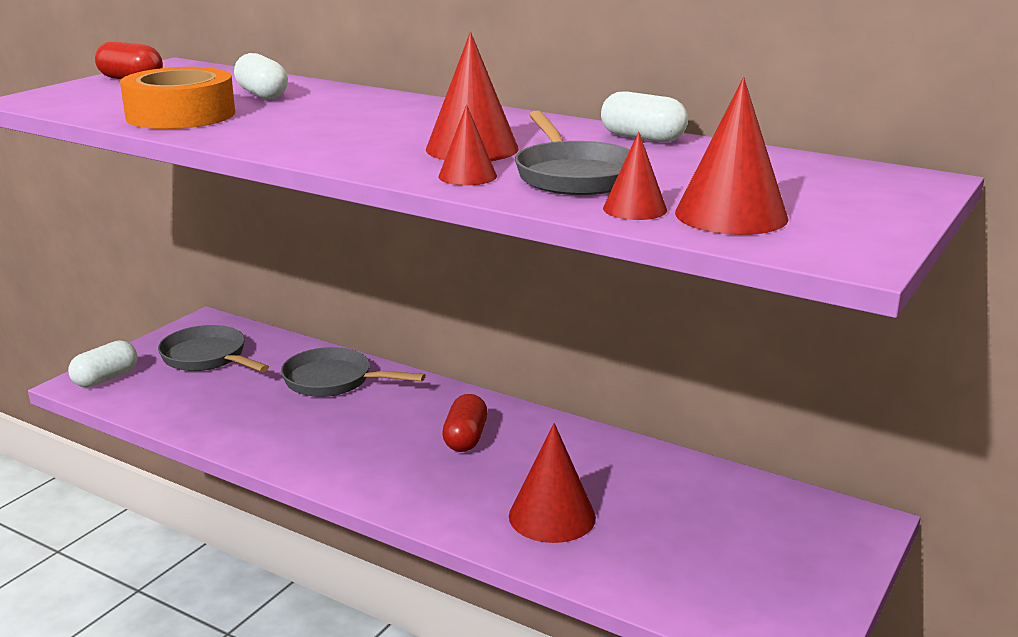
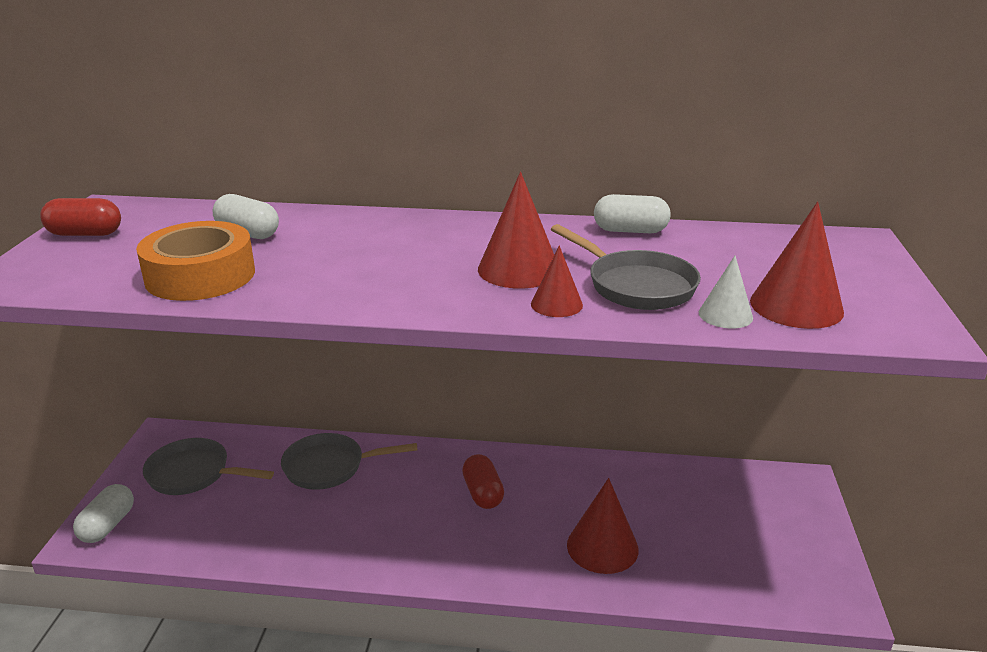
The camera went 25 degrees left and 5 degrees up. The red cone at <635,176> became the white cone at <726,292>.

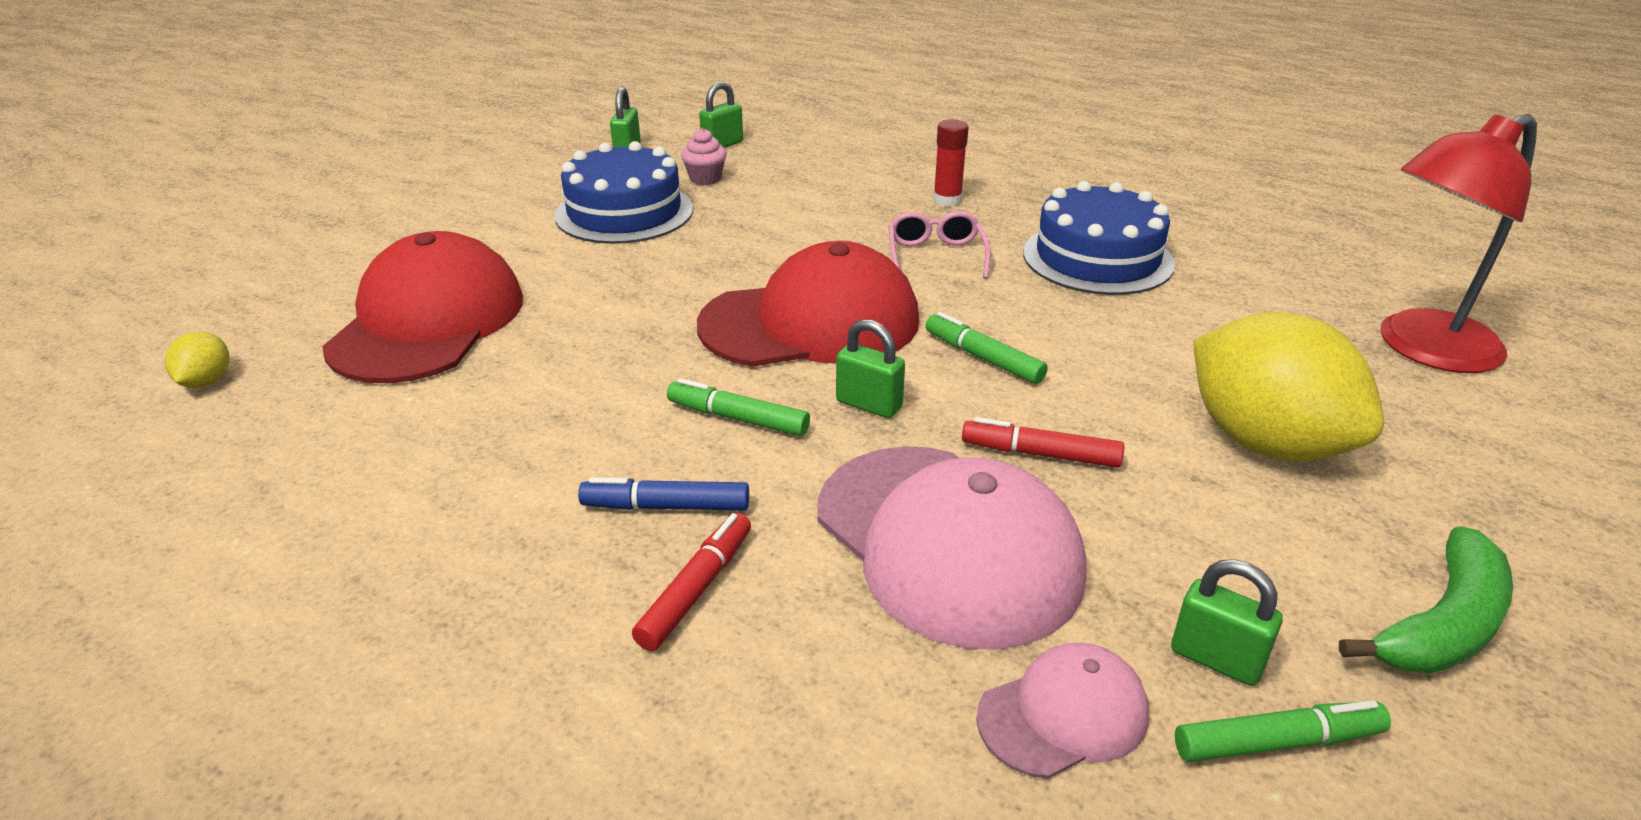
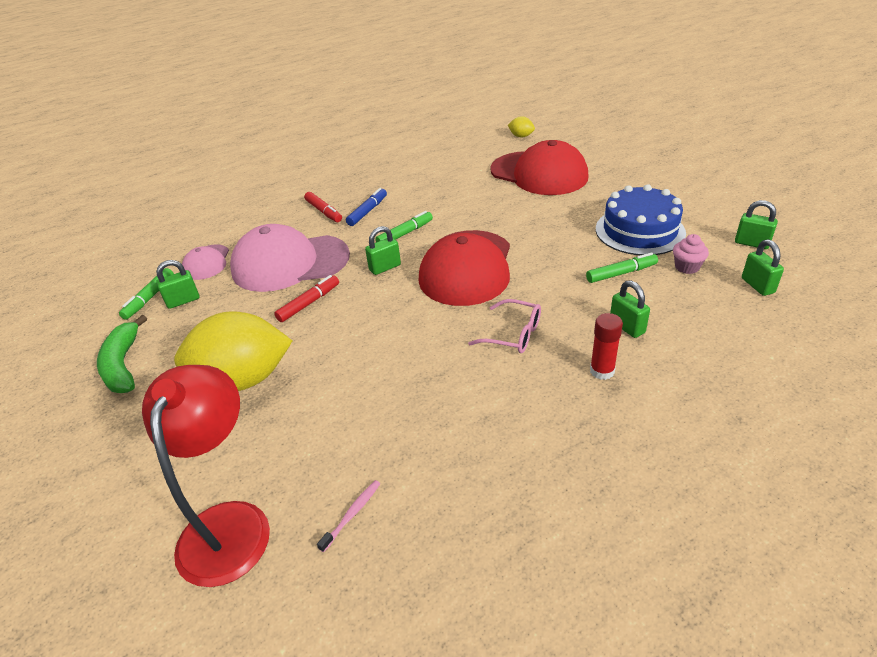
The camera went 120 degrees right and 5 degrees up. The blue cake at <1099,238> disappeared. The pink toothbrush at <348,516> appeared. The green padlock at <630,309> appeared. The green marker moved from <987,348> to <622,267>.

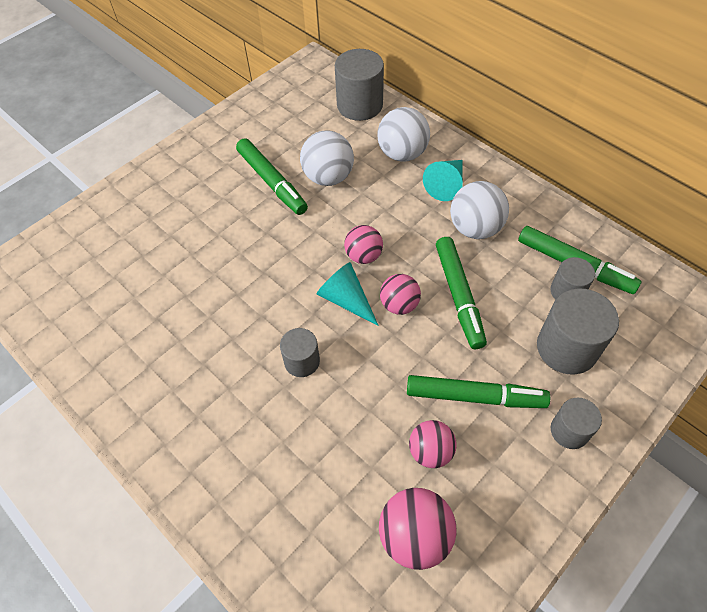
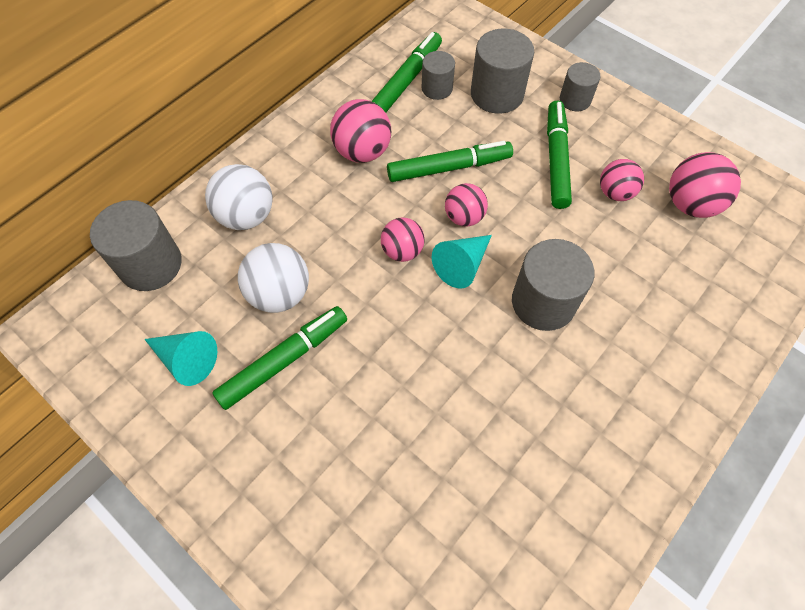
The camera went 95 degrees left and 5 degrees up. The turquoise cone moved from <443,180> to <180,358>. The white ball at <479,210> became the pink ball at <360,131>. The grey cylinder at <300,352> changed to 1.70 times the size.

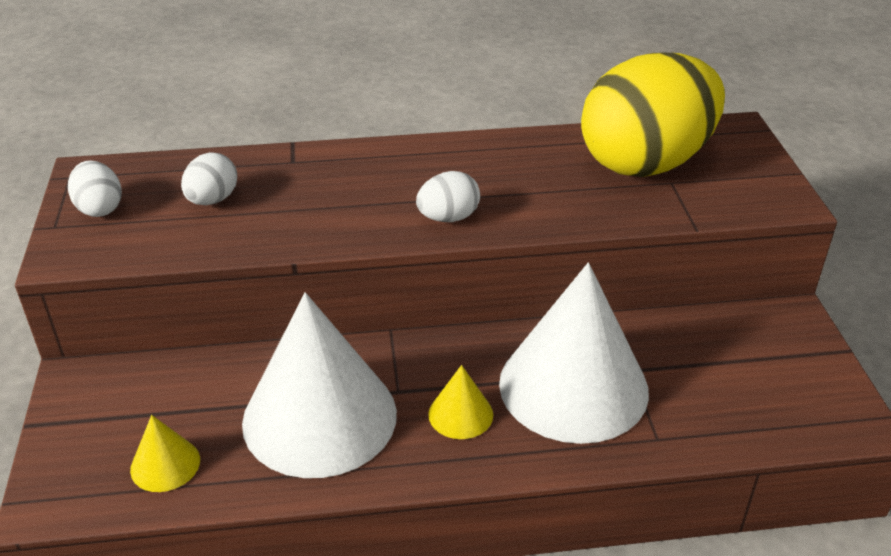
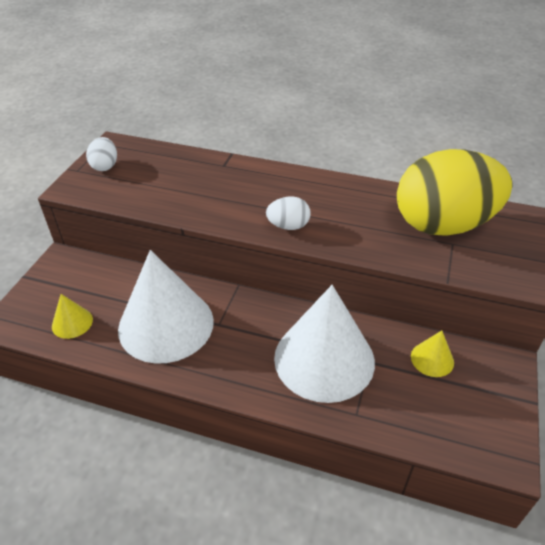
The camera went 25 degrees right and 5 degrees up. The white egg at <209,178> disappeared. The yellow cone moved from <460,402> to <432,354>.

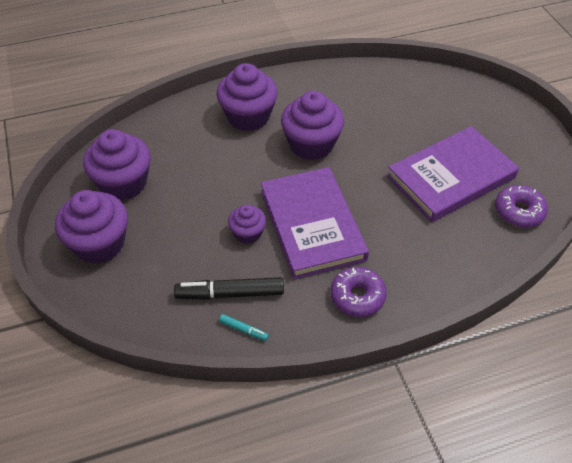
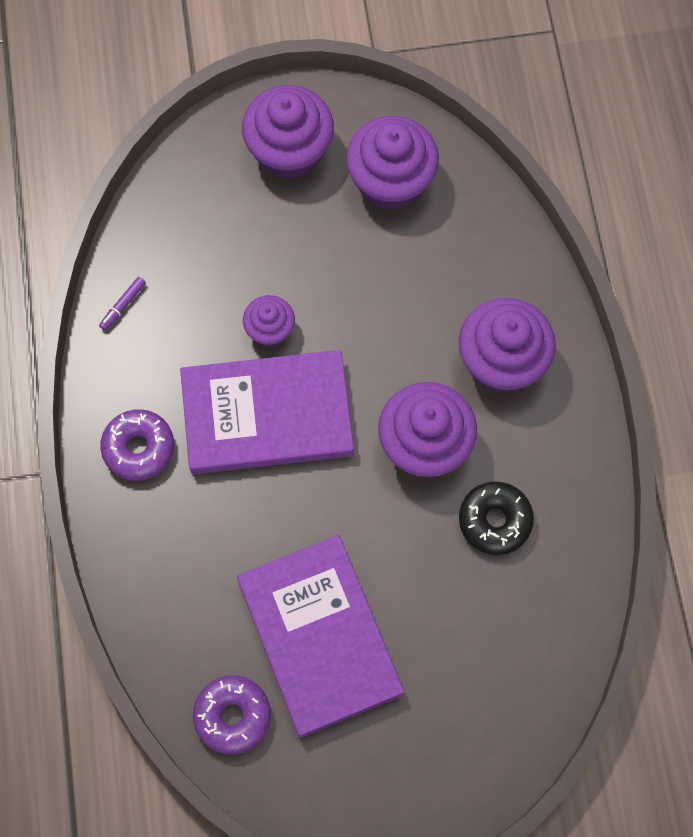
The camera went 100 degrees right and 20 degrees up. The black marker at <229,288> disappeared. The black donut at <496,518> appeared. The turquoise marker at <244,327> became the purple marker at <122,304>.

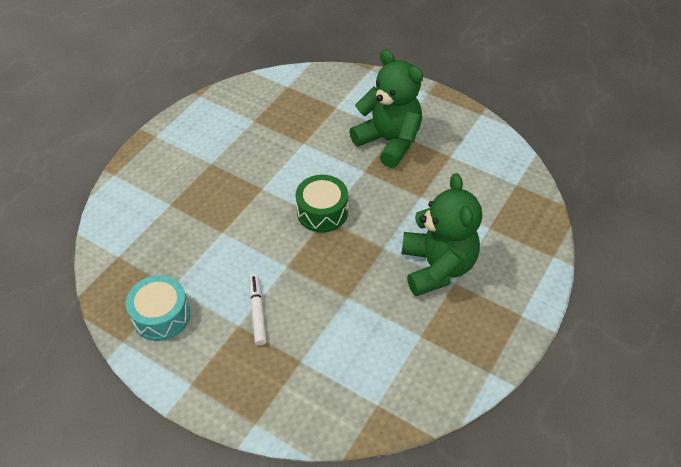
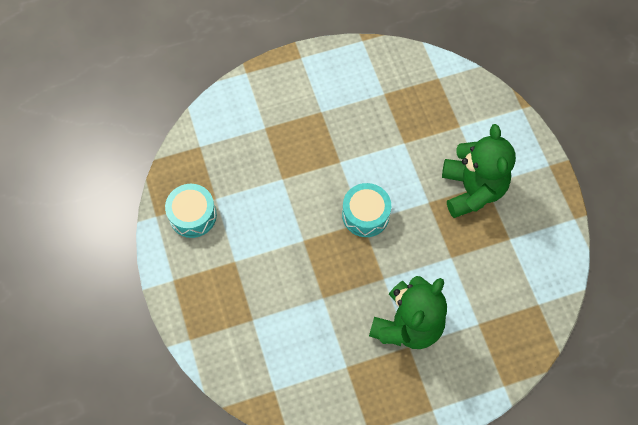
The camera went 40 degrees right and 15 degrees up. The white marker at <258,309> disappeared. The green drum at <322,203> became the turquoise drum at <366,210>.

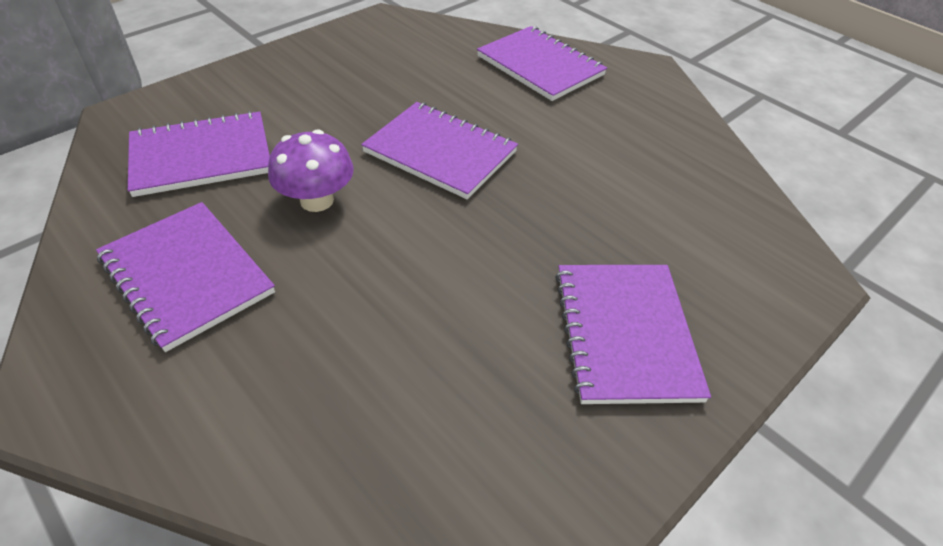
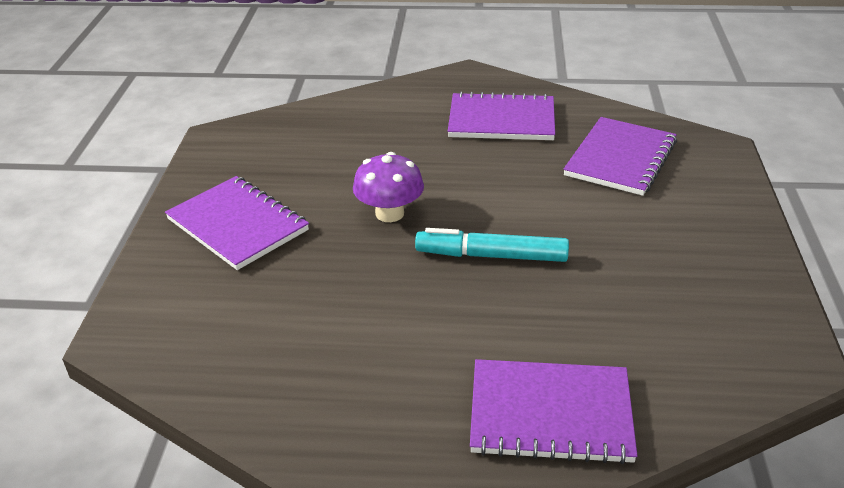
The camera went 140 degrees right and 10 degrees down. The purple mushroom moved from <311,171> to <388,187>. The purple notebook at <439,150> was replaced by the turquoise marker at <492,245>.

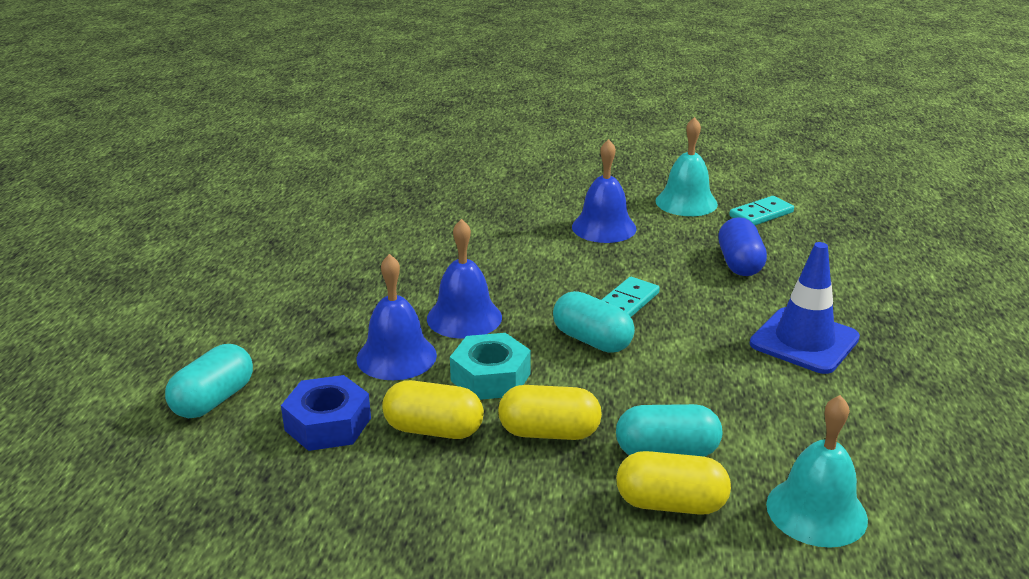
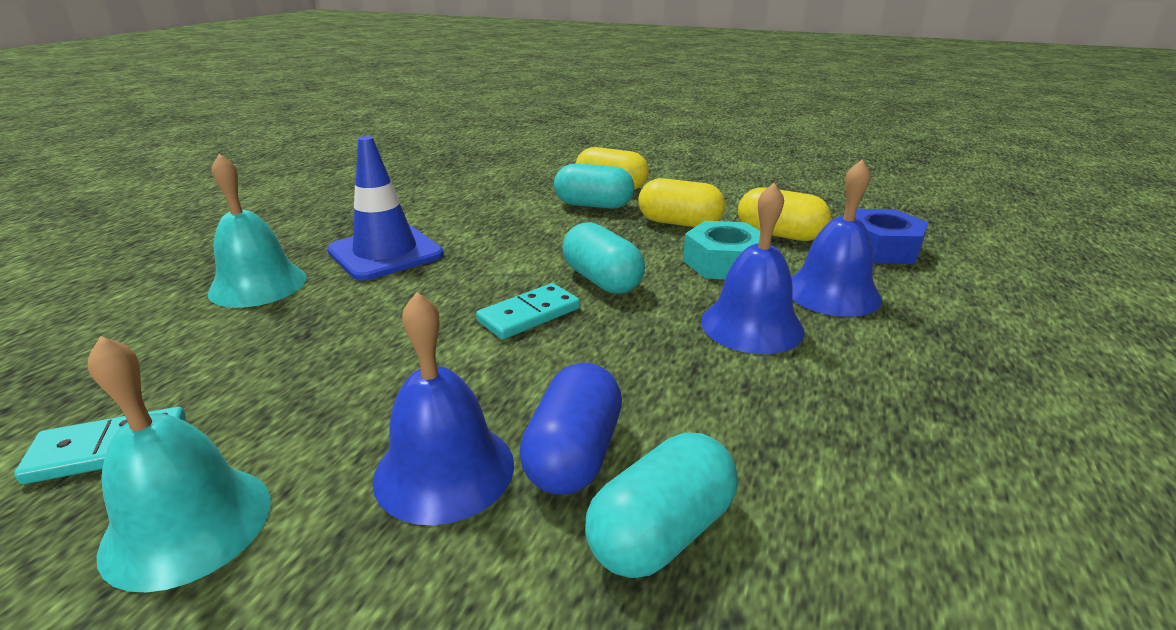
The camera went 165 degrees left and 0 degrees up. The turquoise capsule moved from <209,381> to <661,505>. The blue capsule moved from <742,246> to <570,429>. The turquoise bell moved from <817,471> to <257,231>.

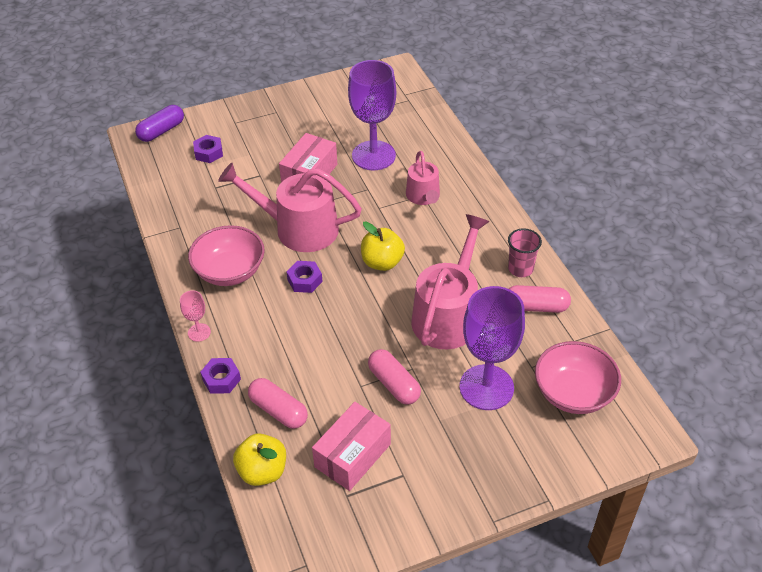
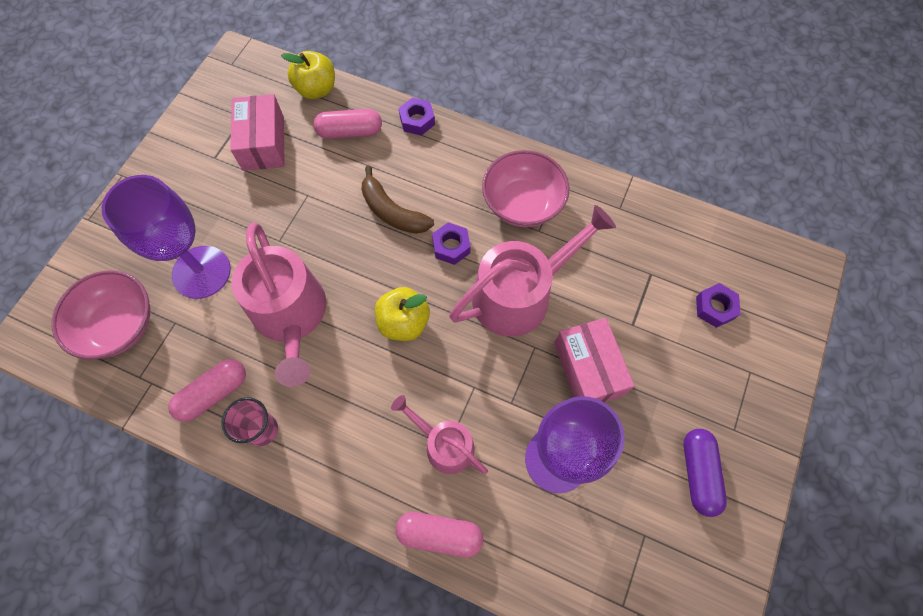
The camera went 135 degrees right and 20 degrees up. The pink goblet at <195,316> disappeared. The brown banana at <398,200> appeared. The purple capsule moved from <159,123> to <705,473>. The pink capsule moved from <394,377> to <439,535>.

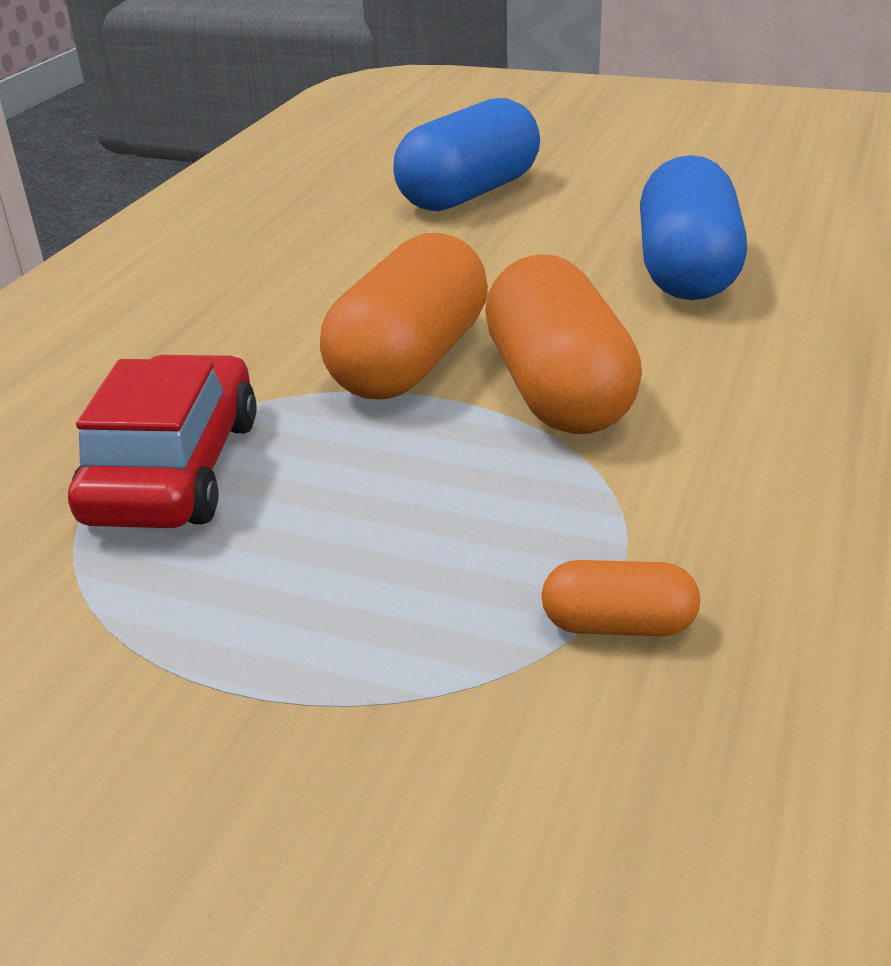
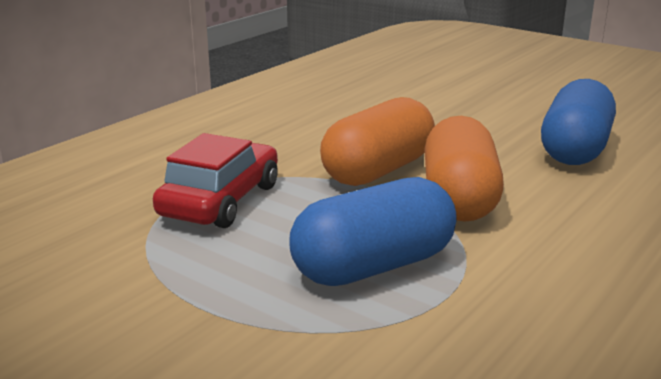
The camera went 15 degrees right and 10 degrees down. The orange capsule at <620,598> disappeared. The blue capsule moved from <466,154> to <373,231>.

